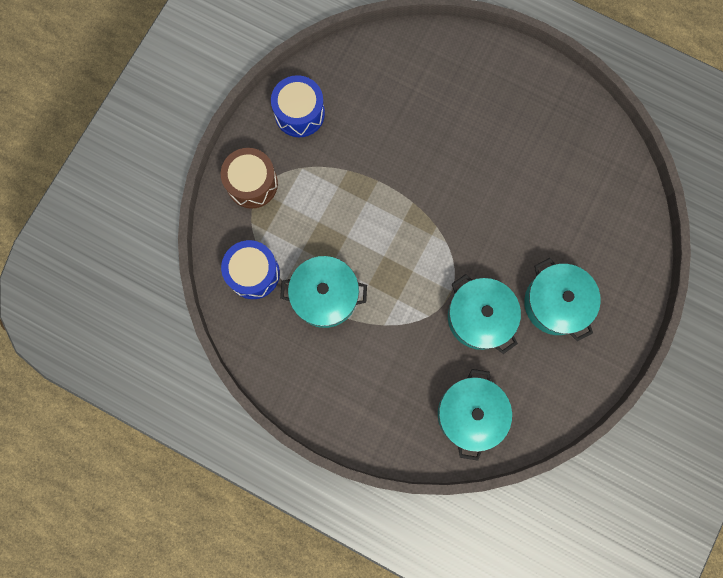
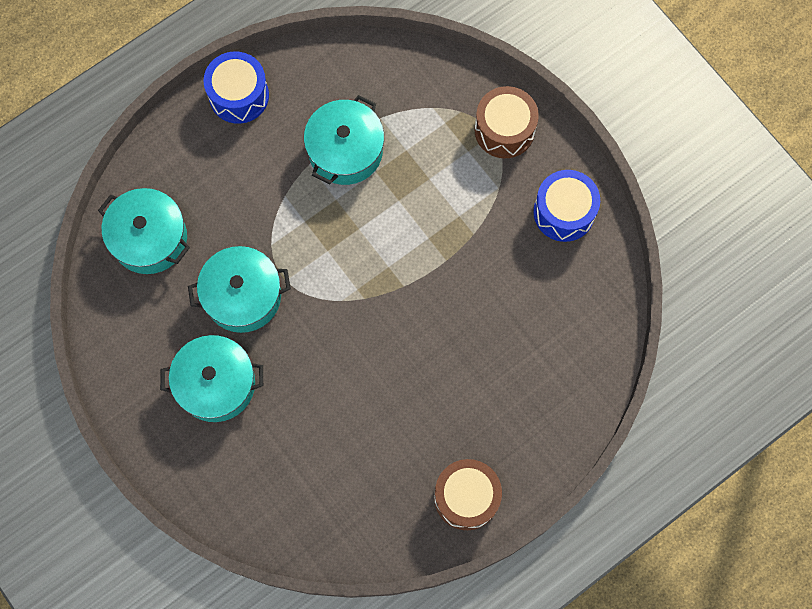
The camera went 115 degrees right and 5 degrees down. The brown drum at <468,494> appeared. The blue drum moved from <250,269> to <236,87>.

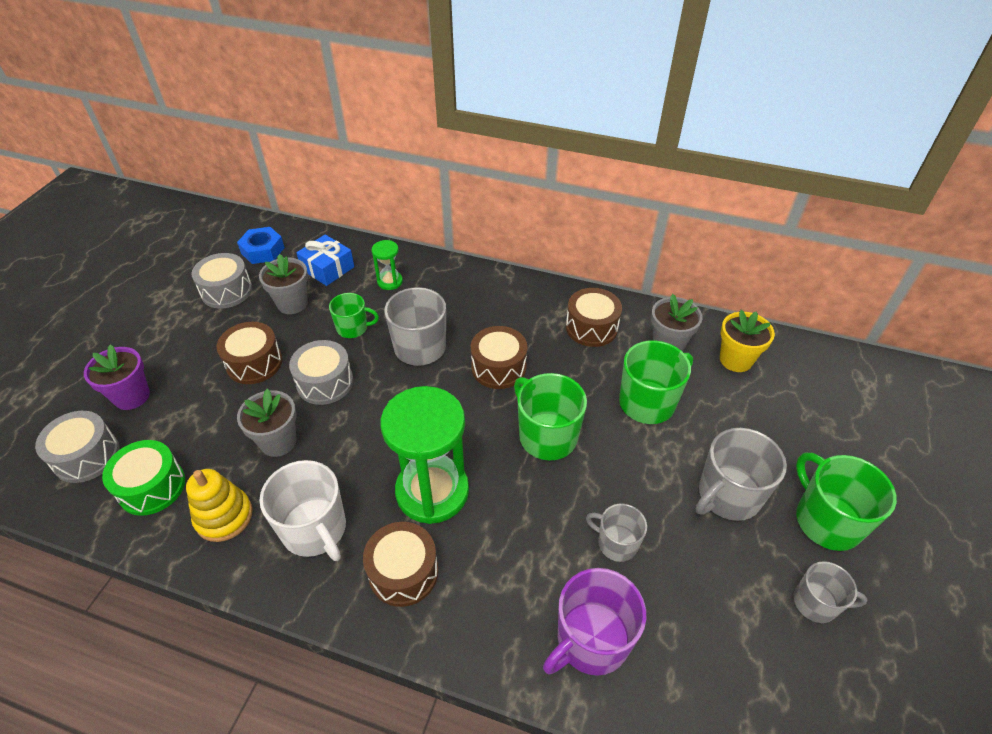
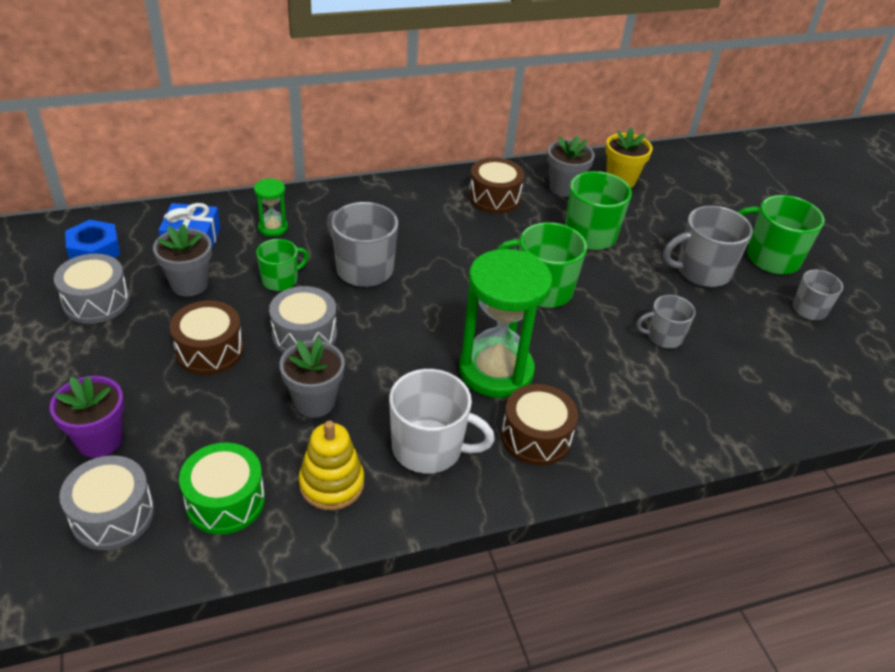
The camera went 40 degrees left and 5 degrees down. The brown drum at <499,357> disappeared. The purple mug at <594,622> disappeared. The grey mug at <741,474> turned 60 degrees clockwise.

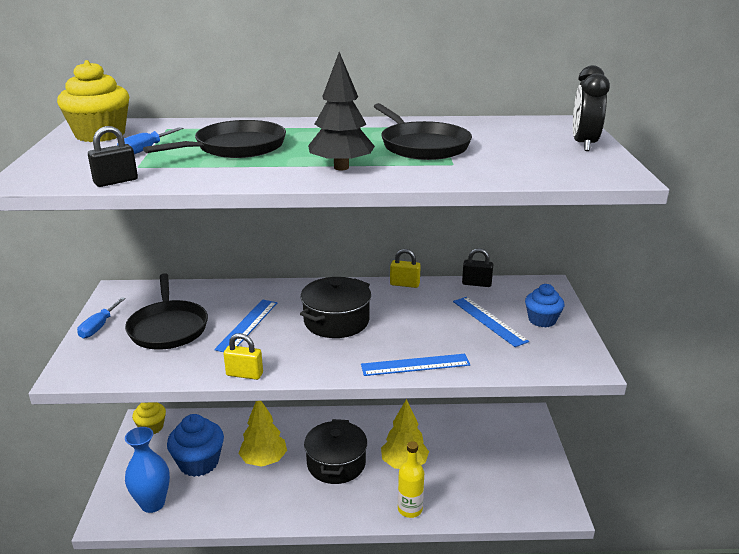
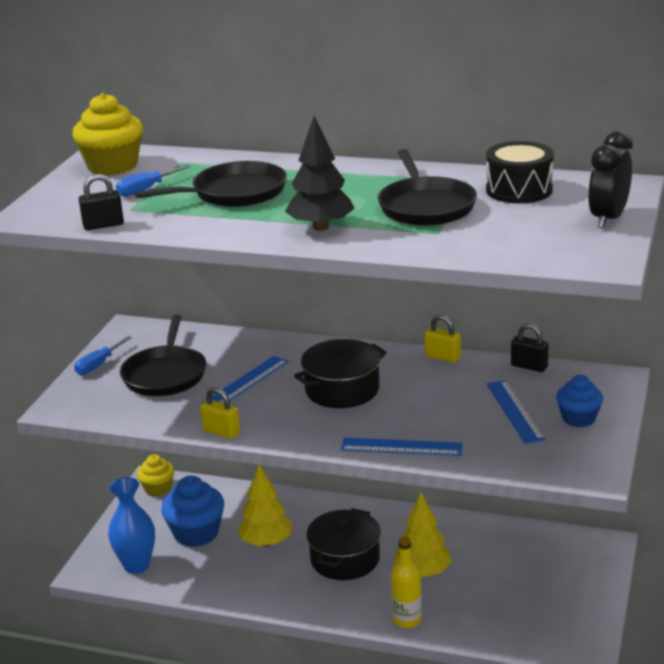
The camera went 20 degrees right and 0 degrees up. The black drum at <520,172> appeared.

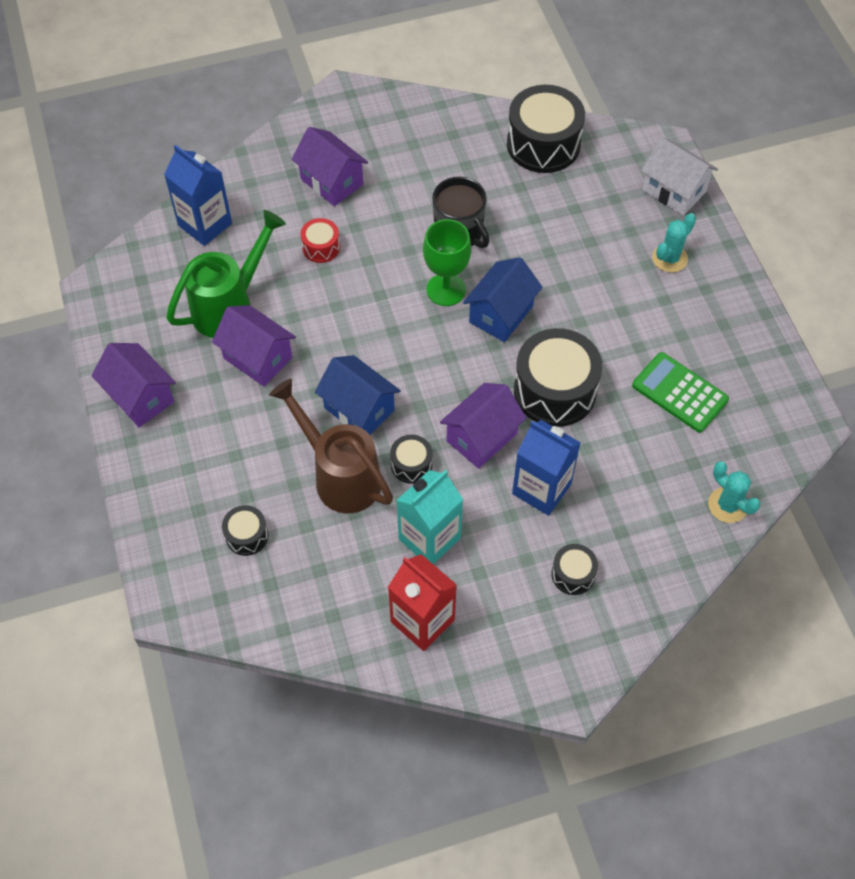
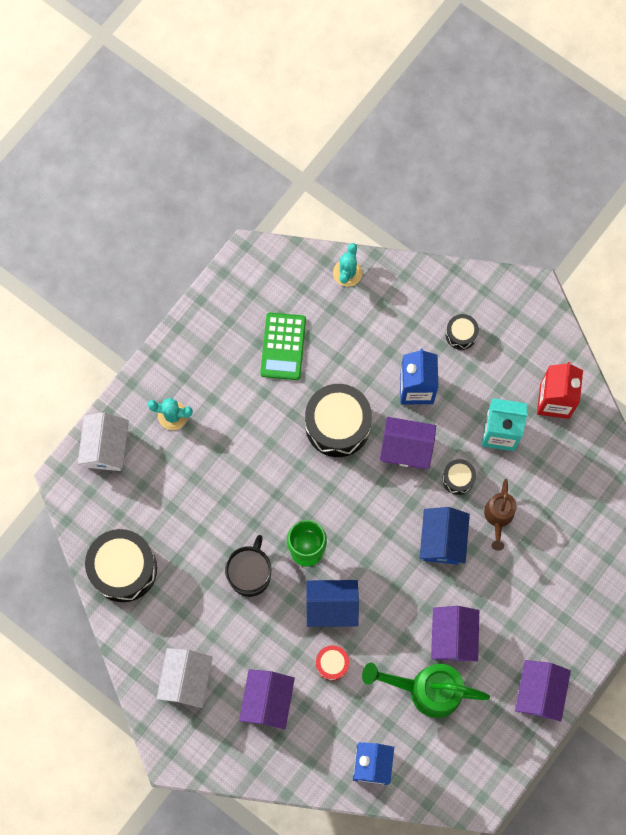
The camera went 125 degrees left and 15 degrees up. The black drum at <245,530> disappeared. The white house at <185,678> appeared. The blue house moved from <503,299> to <332,603>. The brown watering can at <331,446> changed to 0.60 times the size.

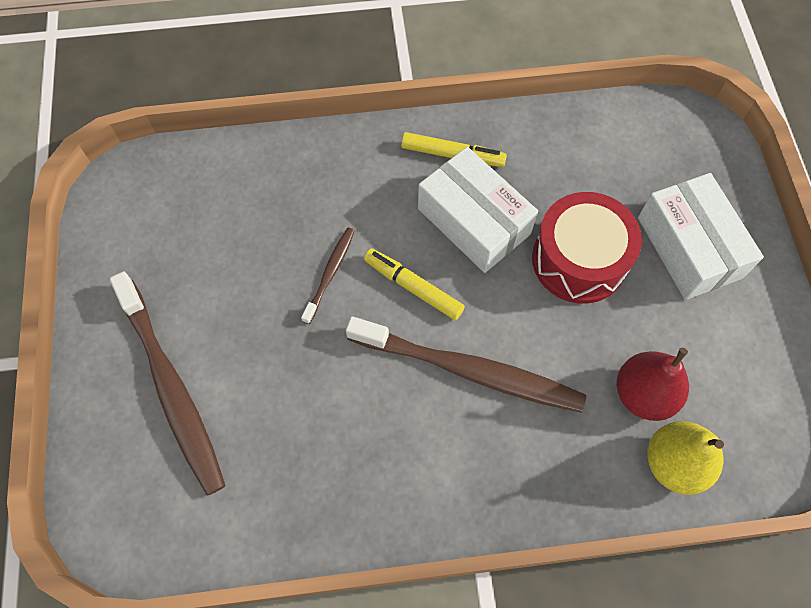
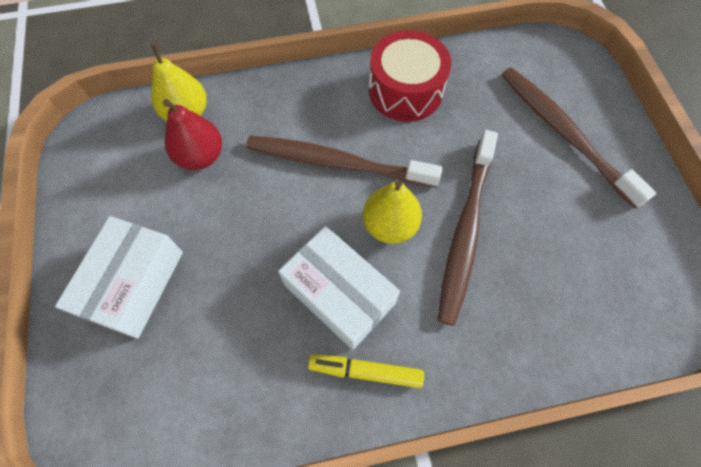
The camera went 175 degrees right and 0 degrees up. The red drum moved from <587,248> to <410,76>. The yellow marker at <414,284> was replaced by the yellow pear at <392,212>. The white box at <701,236> turned 45 degrees clockwise. The brown toothbrush at <328,276> changed to 2.09 times the size.

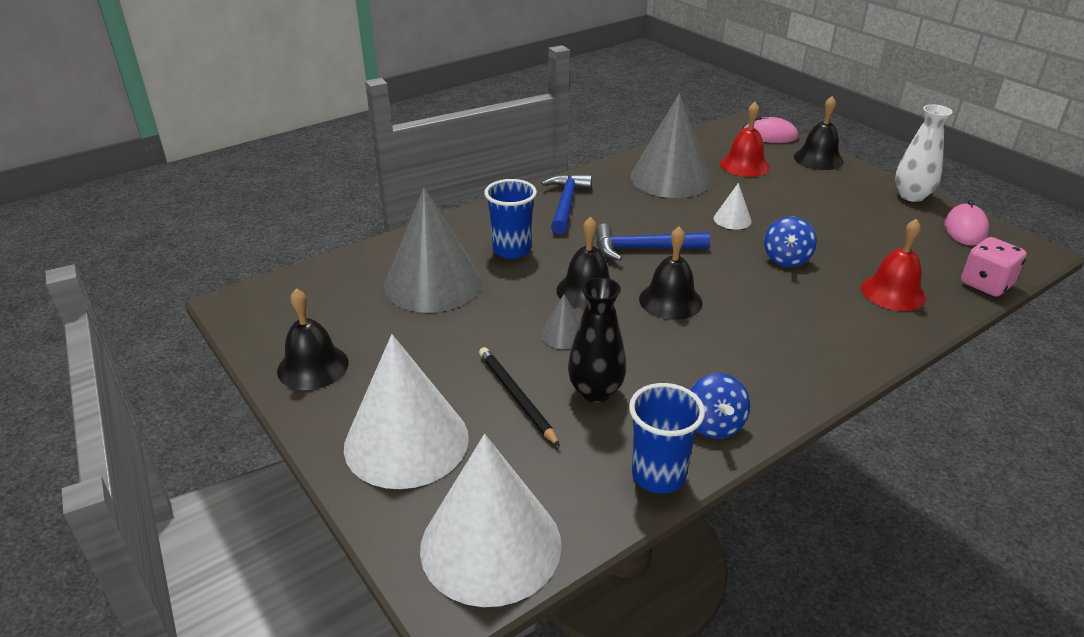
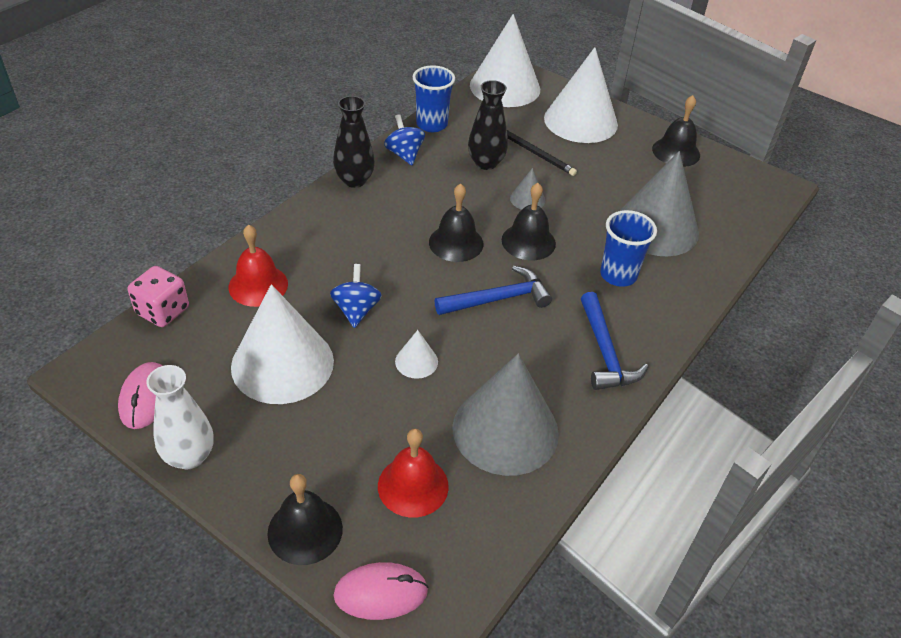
The camera went 160 degrees right and 10 degrees up. The white cone at <282,344> appeared. The black vase at <354,142> appeared.

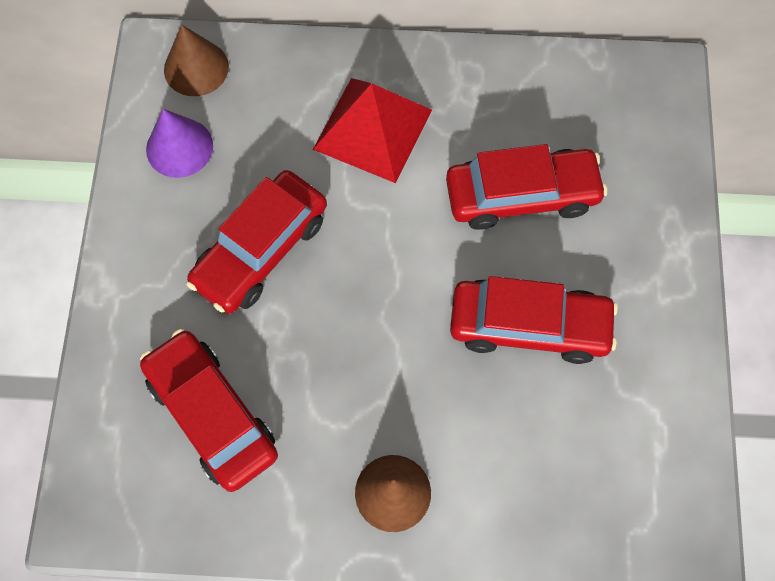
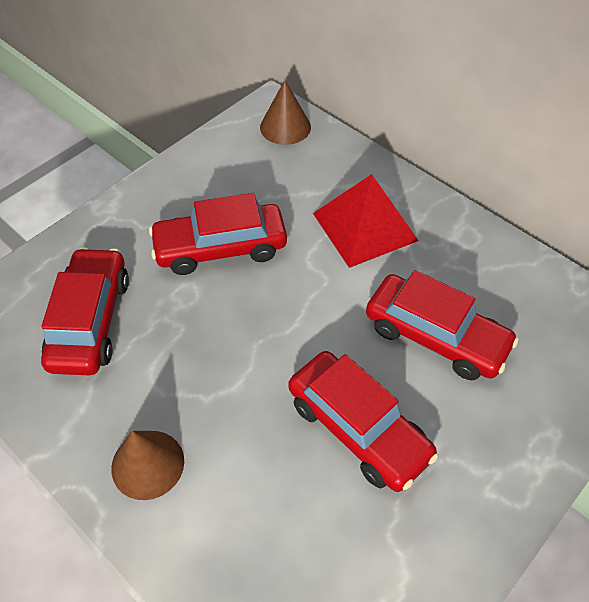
The camera went 40 degrees right and 15 degrees down. The purple cone at <179,143> disappeared.

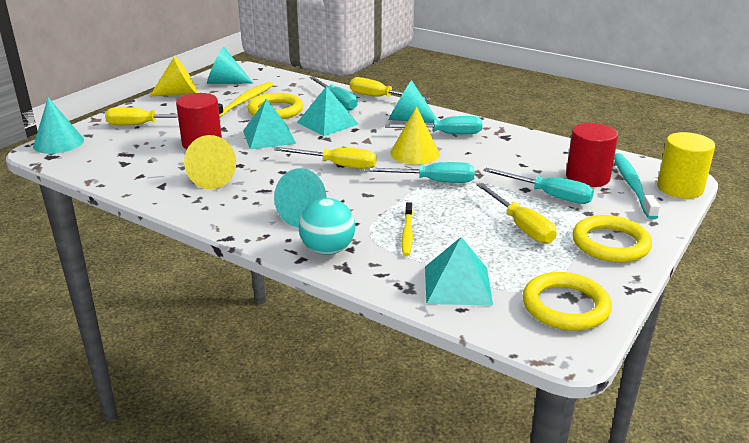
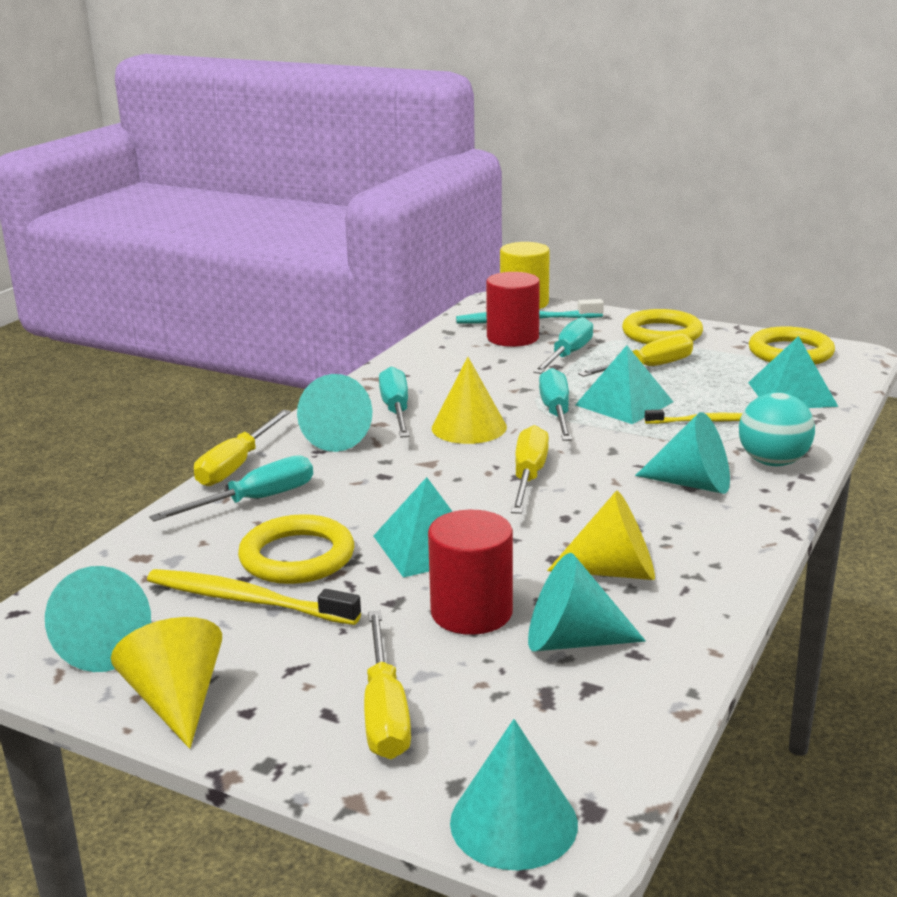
The camera went 95 degrees left and 5 degrees down. The turquoise cone at <587,602> appeared. The turquoise pyramid moved from <327,111> to <624,384>.

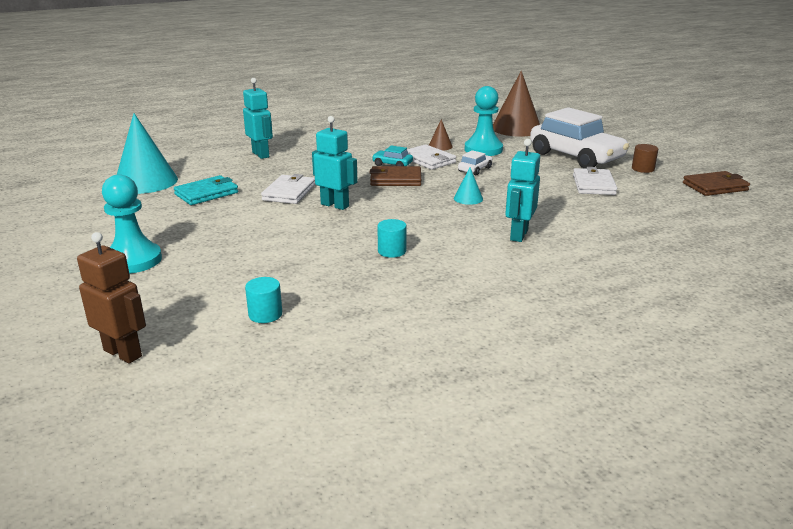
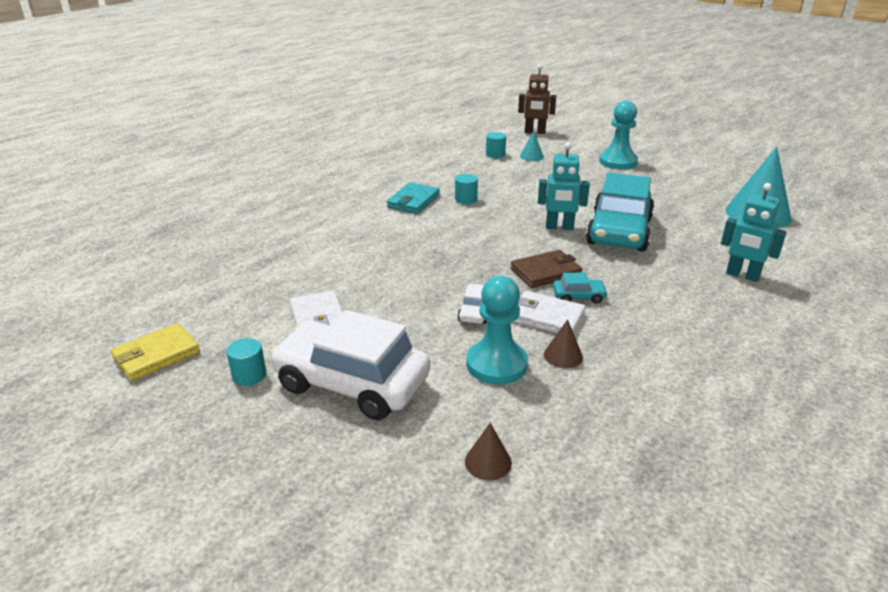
The camera went 155 degrees right and 5 degrees up. The turquoise robot at <522,190> disappeared. The turquoise wallet moved from <206,190> to <413,198>. The turquoise cone moved from <468,186> to <532,146>. The white wallet at <288,189> was replaced by the turquoise car at <620,211>. The brown cylinder at <645,158> became the turquoise cylinder at <246,362>. The brown wallet at <716,183> became the yellow wallet at <155,352>. The brown cone at <516,104> changed to 0.45 times the size.

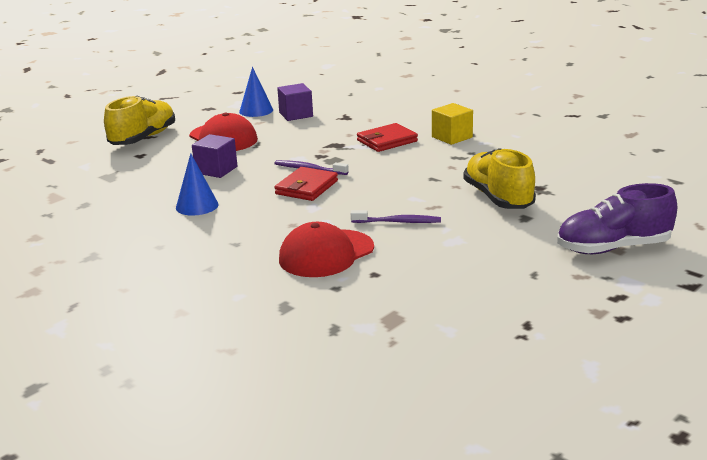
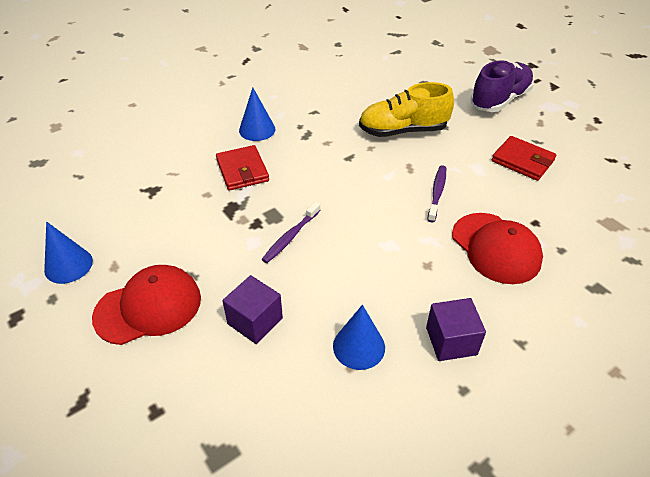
The camera went 80 degrees left and 20 degrees up. The yellow shoe at <139,120> disappeared. The red wallet moved from <306,184> to <524,158>. The purple cube moved from <295,102> to <456,329>. The yellow cube at <452,124> was replaced by the blue cone at <257,114>. The purple shoe at <617,218> turned 135 degrees counterclockwise.

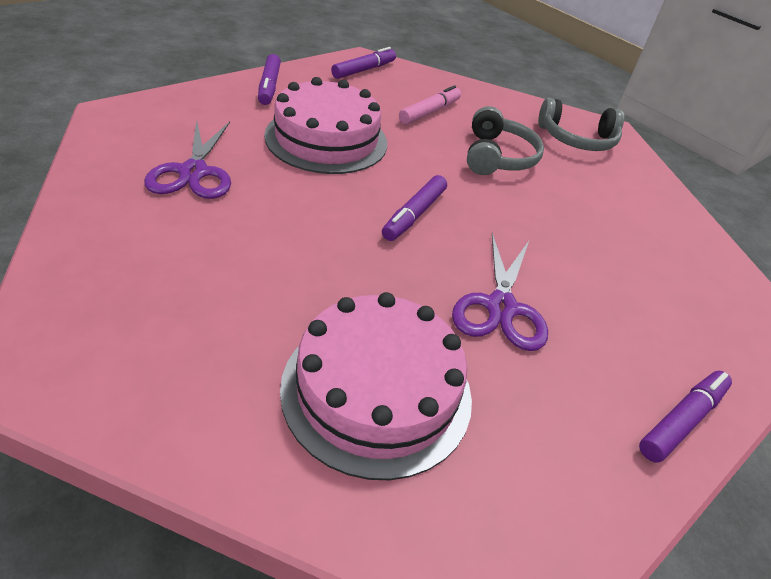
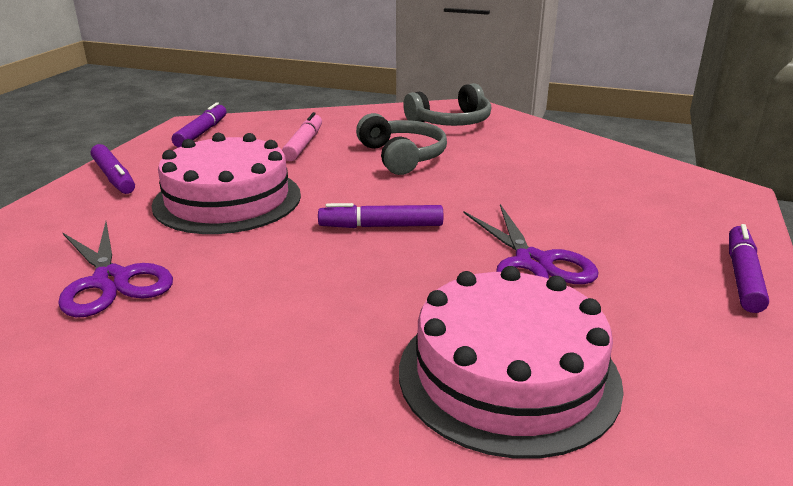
The camera went 25 degrees left and 15 degrees down. The purple marker at <414,208> turned 90 degrees clockwise.

